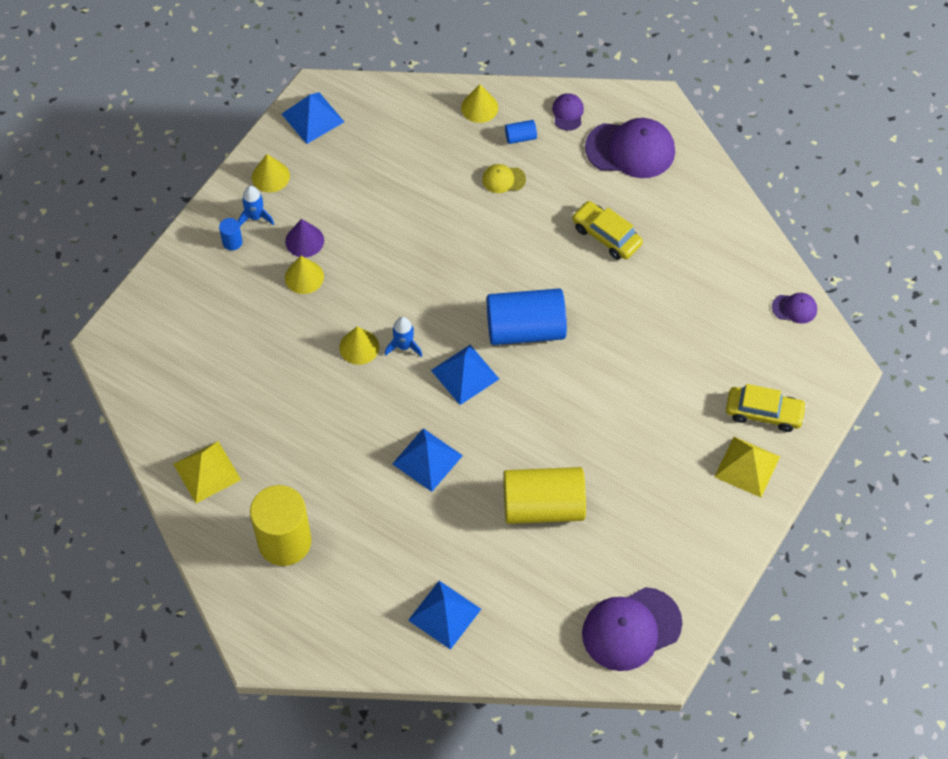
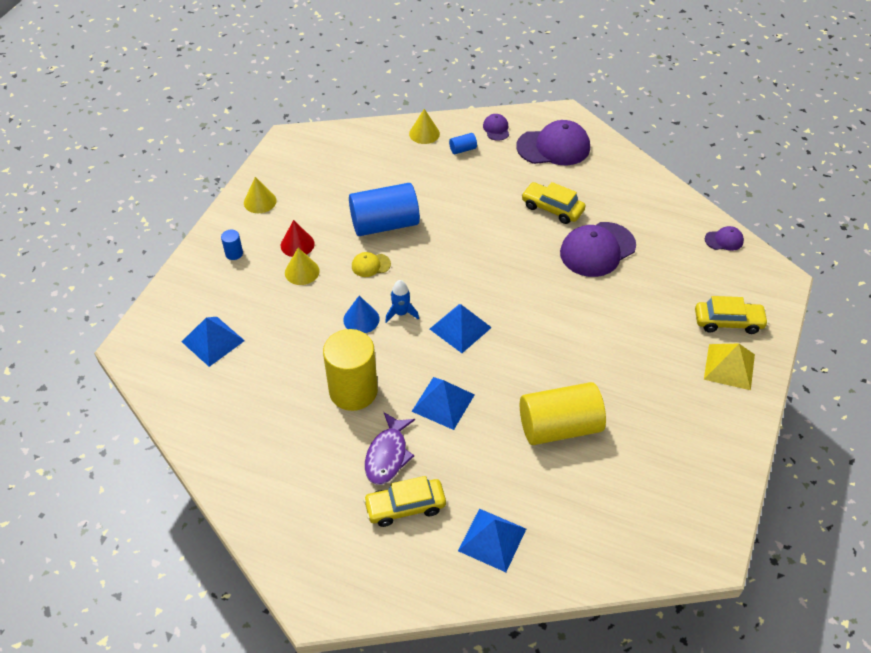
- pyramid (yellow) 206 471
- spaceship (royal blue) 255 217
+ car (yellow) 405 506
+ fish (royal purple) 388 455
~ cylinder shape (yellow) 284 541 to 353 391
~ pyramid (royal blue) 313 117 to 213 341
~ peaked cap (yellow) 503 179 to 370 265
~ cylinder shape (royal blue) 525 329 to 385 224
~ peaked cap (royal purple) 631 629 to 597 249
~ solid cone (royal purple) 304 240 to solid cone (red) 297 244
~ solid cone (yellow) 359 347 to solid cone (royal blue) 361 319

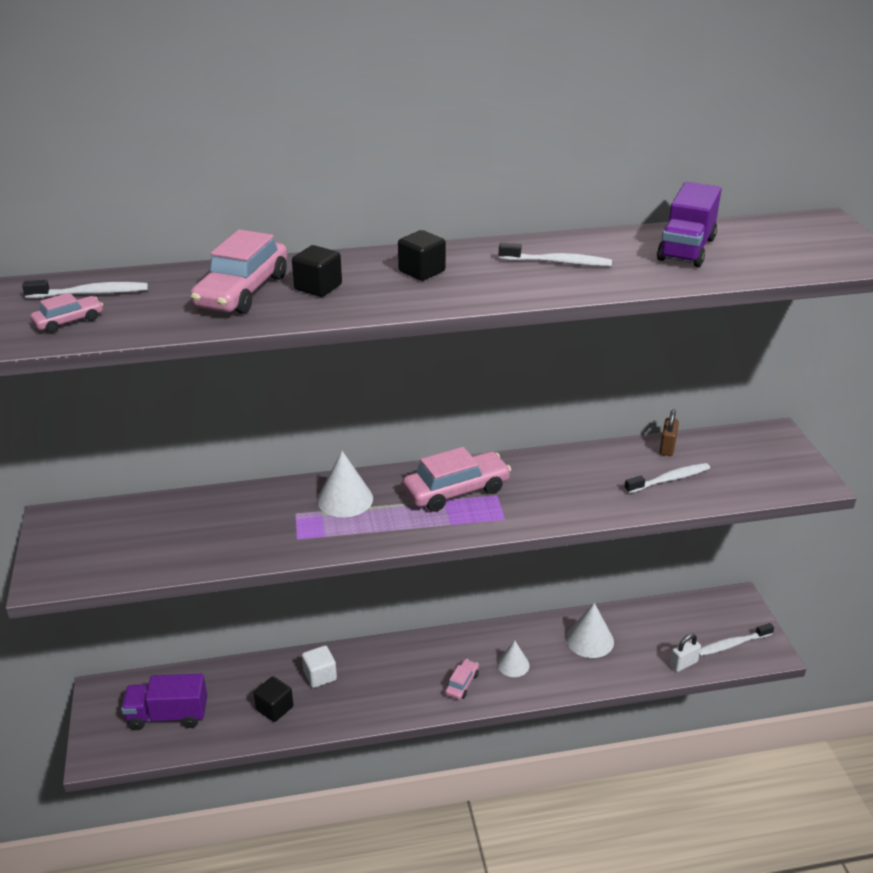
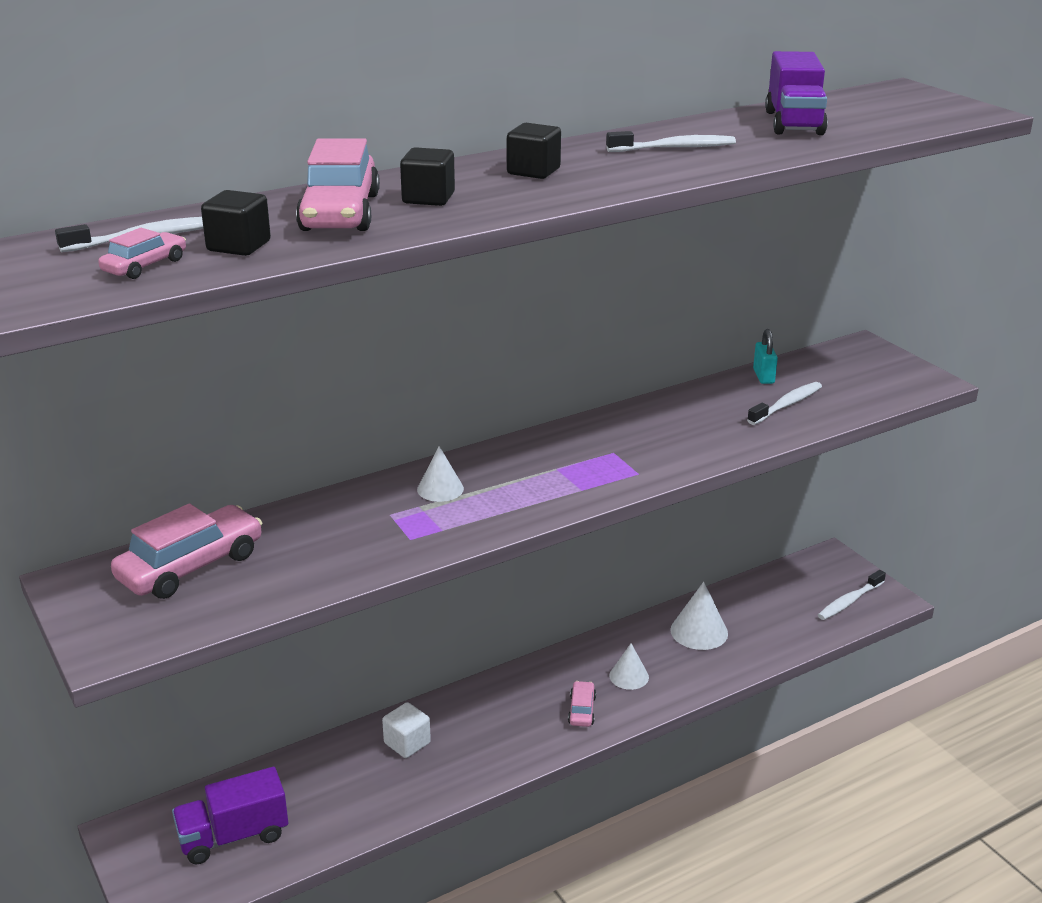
- small lock (pure white) 683 664
~ cube (black) 274 708 to 239 246
~ car (rose-pink) 456 491 to 191 566
~ small lock (dark brown) 667 447 to small lock (teal) 763 376
~ solid cone (pure white) 345 499 = 440 489 x0.66

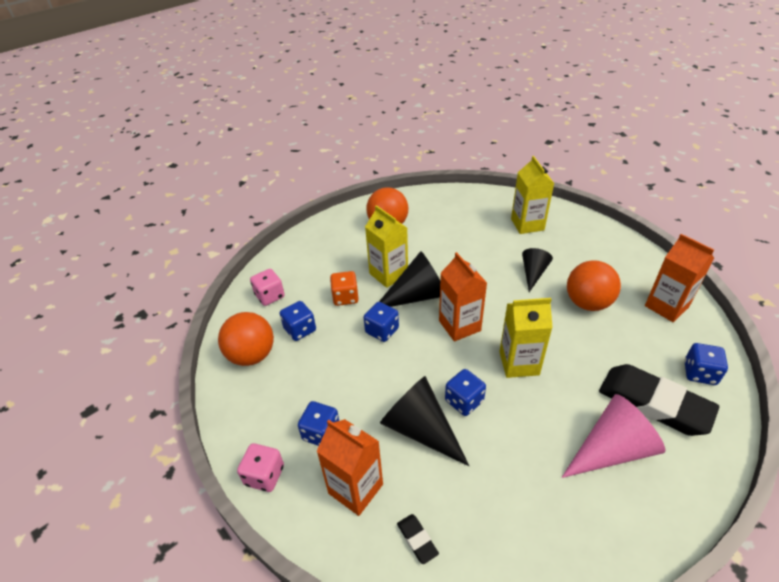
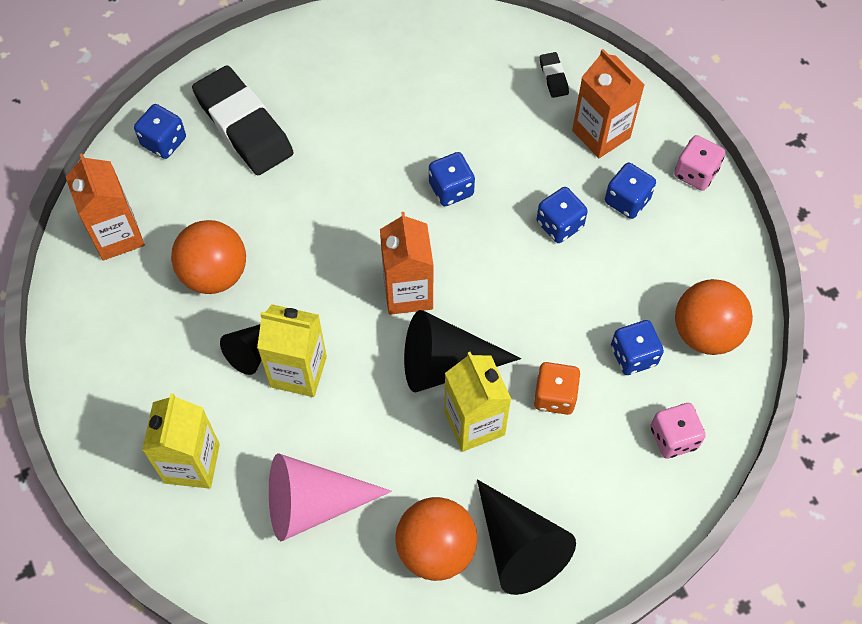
~ game die (royal blue) 382 330 to 559 224
~ solid cone (black) 420 429 to 518 546
~ carton (yellow) 519 363 to 298 371
~ solid cone (rose-pink) 611 449 to 313 503

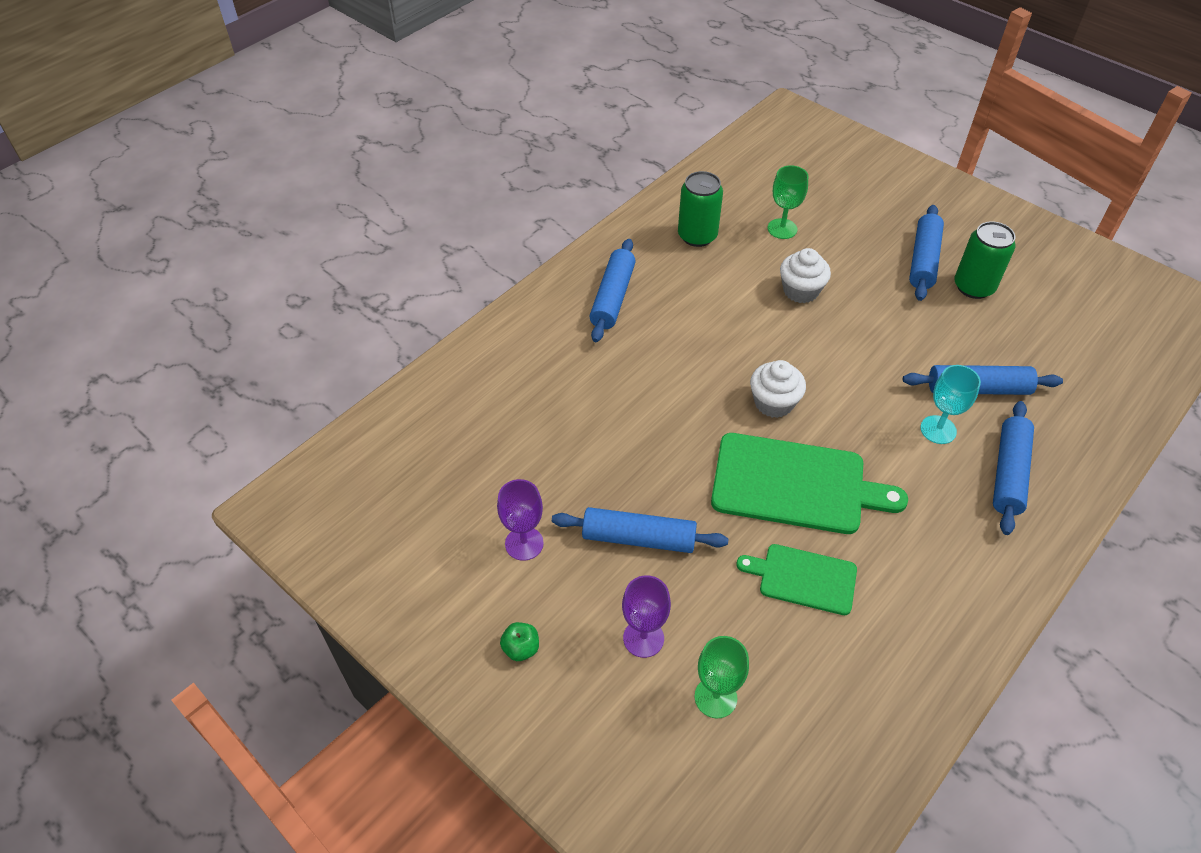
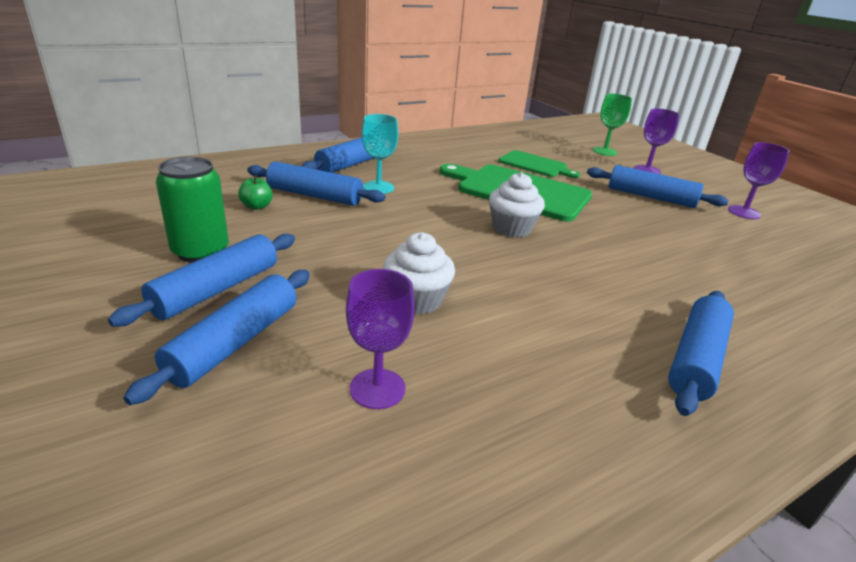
- can (green) 697 236
+ dough roller (royal blue) 235 343
~ apple (green) 521 648 to 257 206
~ chalice (green) 782 229 to chalice (royal purple) 377 388

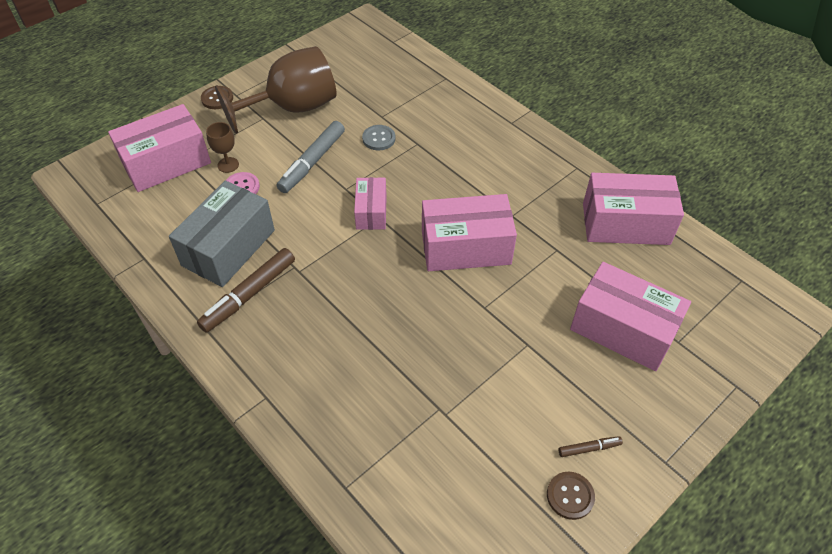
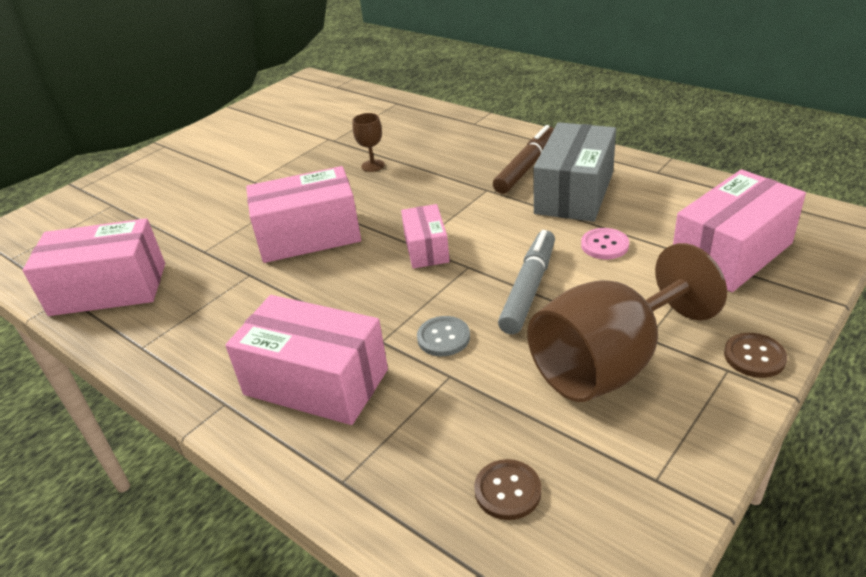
- felt pen (dark brown) 589 448
~ chalice (dark brown) 228 165 to 373 166
~ button (dark brown) 570 496 to 507 491
~ box (rose-pink) 623 330 to 316 382

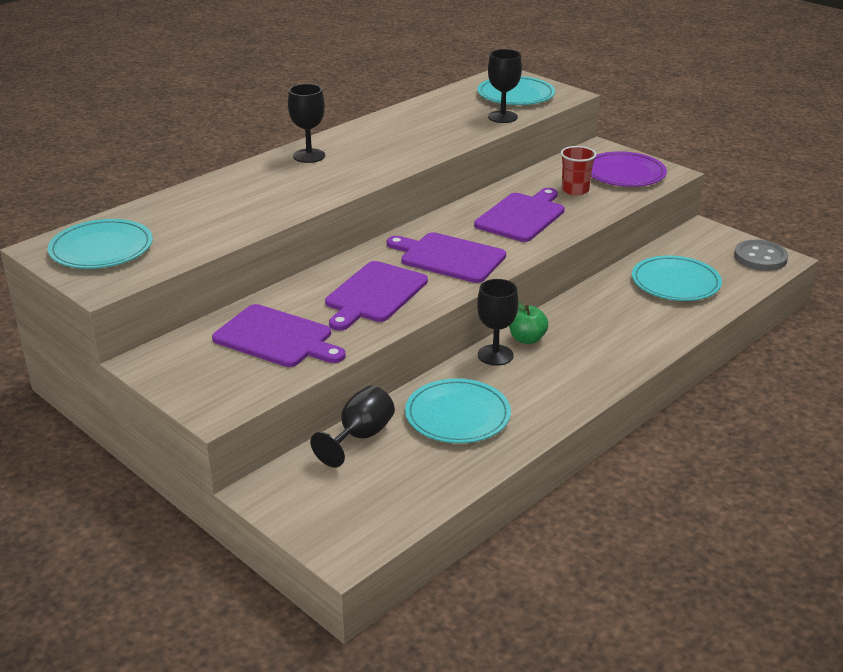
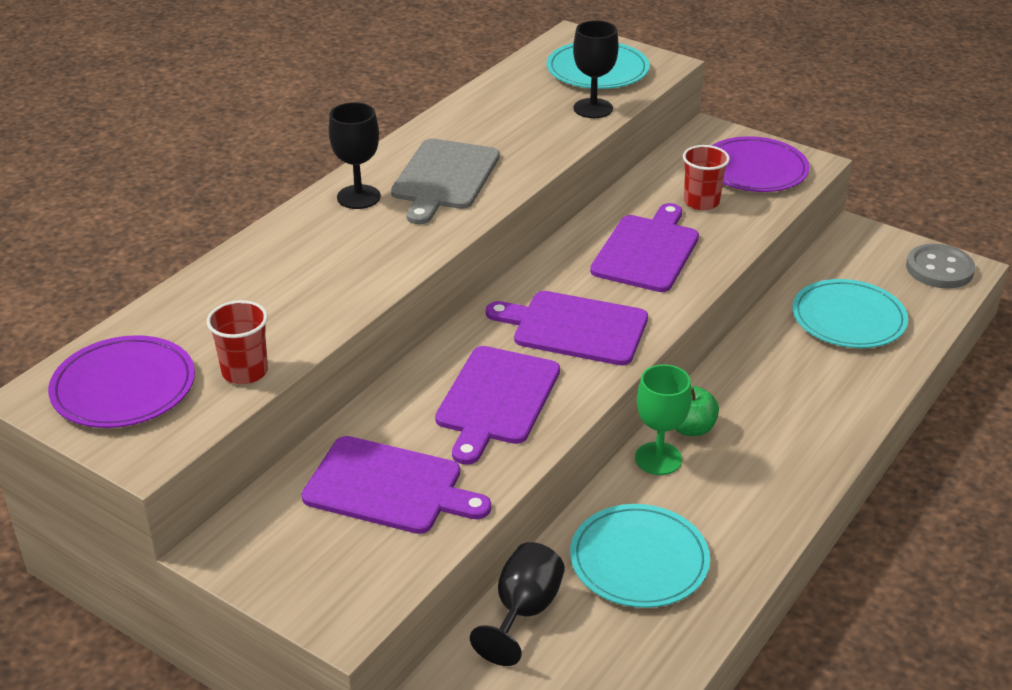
+ beaker (red) 245 372
+ bread board (gray) 444 178
~ plate (teal) 101 249 to plate (royal purple) 123 387
~ chalice (black) 495 355 to chalice (green) 658 458

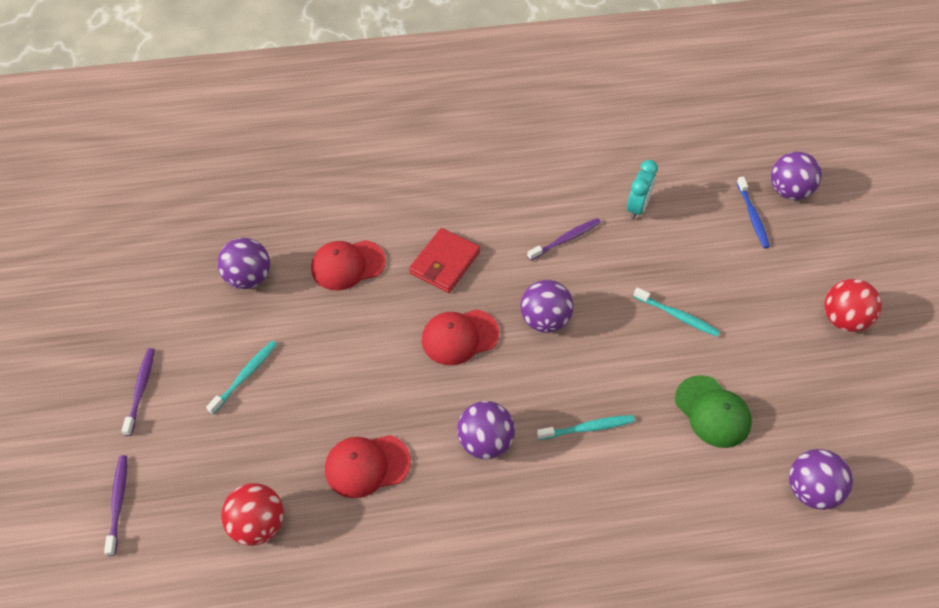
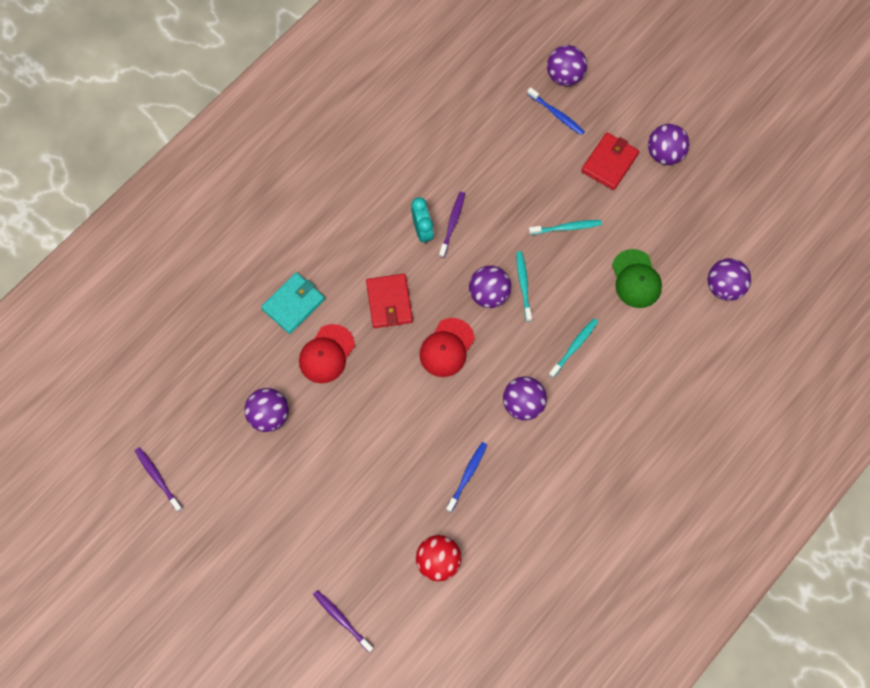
+ wallet (teal) 293 304
+ wallet (red) 609 162
~ toothbrush (royal purple) 141 389 to 157 478
~ toothbrush (teal) 245 376 to 523 285
~ clock (teal) 637 207 to 422 231
~ peaked cap (red) 367 465 to toothbrush (royal blue) 467 475
~ ball (red) 843 319 to ball (royal purple) 665 153
~ peaked cap (green) 712 412 = 636 279 60 degrees clockwise

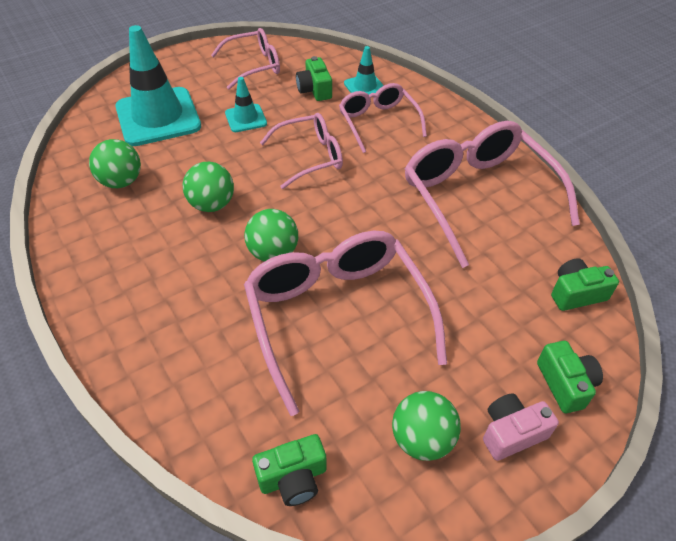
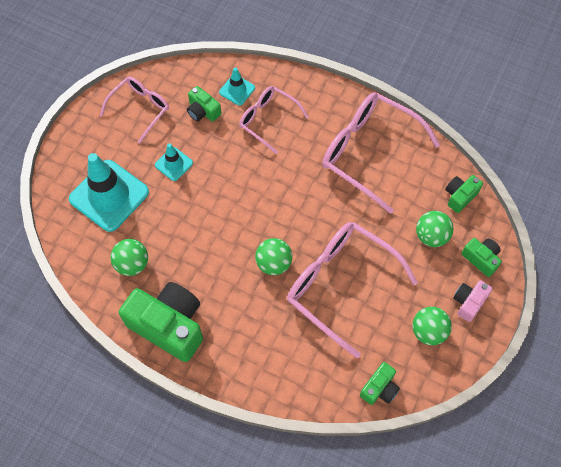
- eyeglasses (rose-pink) 310 156
+ camera (green) 169 325
~ ball (green) 212 204 to 431 236

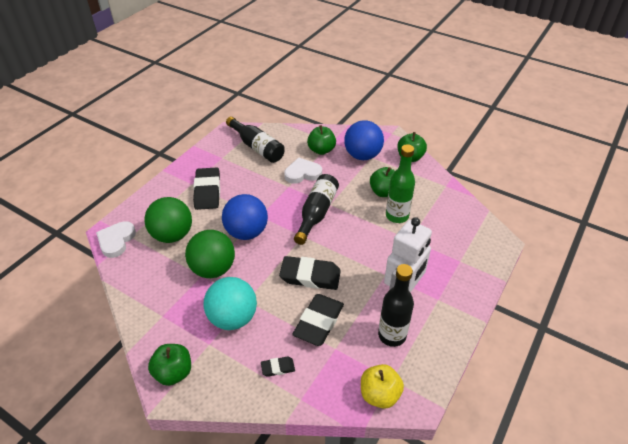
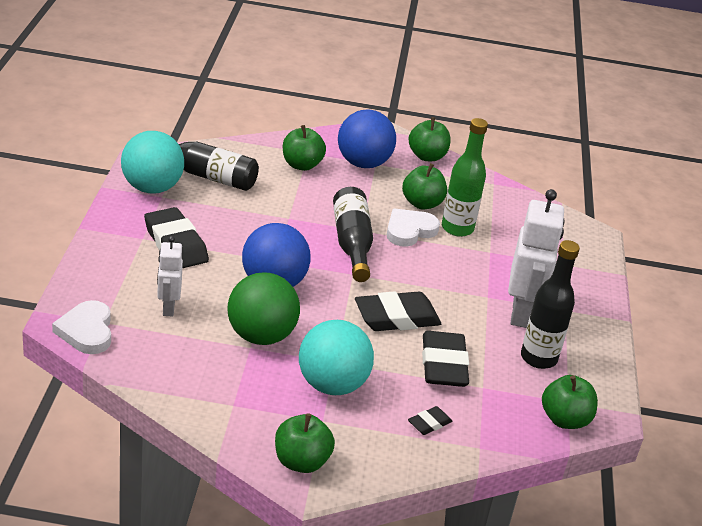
+ ball (teal) 152 188
~ heart (pure white) 302 173 to 409 230
~ ball (green) 172 235 to toy robot (pure white) 168 308
~ apple (yellow) 379 394 to apple (green) 564 420

